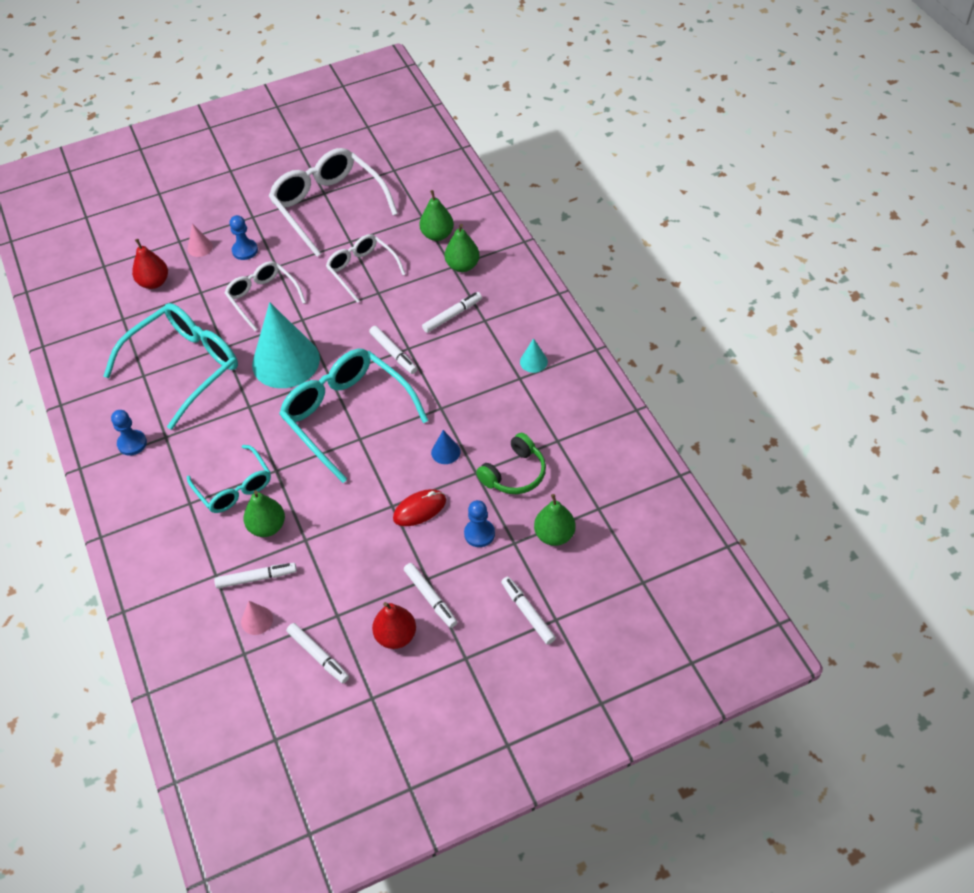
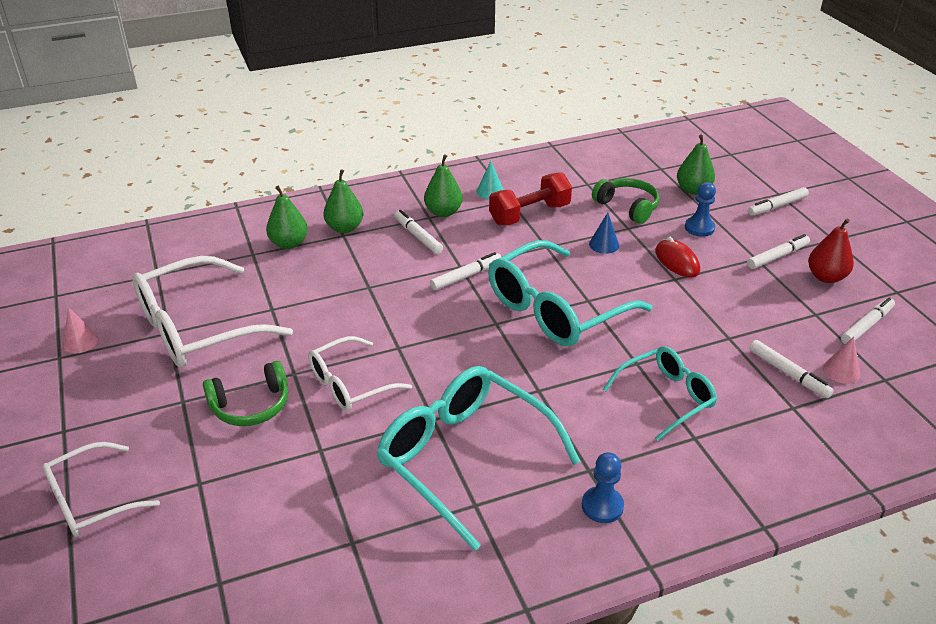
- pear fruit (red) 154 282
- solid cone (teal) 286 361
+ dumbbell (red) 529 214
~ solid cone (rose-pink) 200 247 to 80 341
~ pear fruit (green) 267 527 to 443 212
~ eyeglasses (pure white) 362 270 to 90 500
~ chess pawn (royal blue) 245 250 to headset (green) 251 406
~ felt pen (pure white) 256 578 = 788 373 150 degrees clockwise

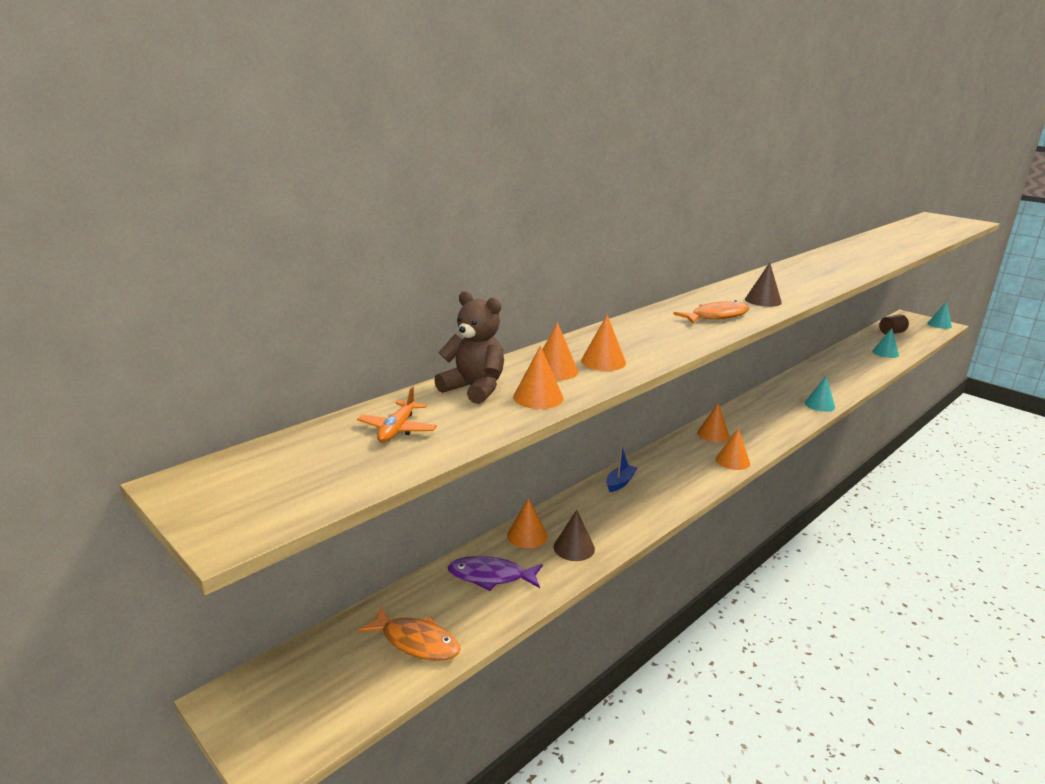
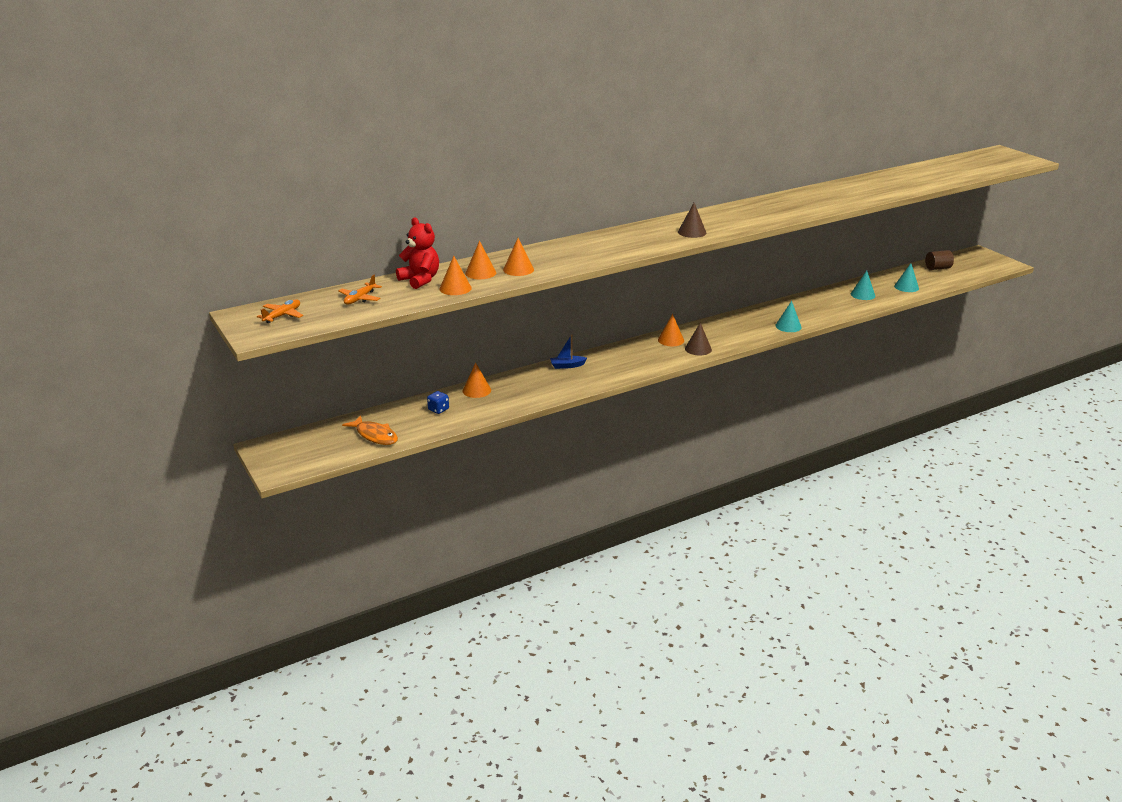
- fish (bright orange) 716 316
- solid cone (bright orange) 732 461
+ plane (bright orange) 282 316
~ solid cone (dark brown) 574 548 to 698 349
~ solid cone (teal) 939 324 to 862 295
~ fish (royal purple) 491 576 to game die (royal blue) 438 409
~ stuffed bear (dark brown) 474 389 to stuffed bear (red) 420 280
~ toy boat (royal blue) 620 482 = 567 366 150 degrees counterclockwise

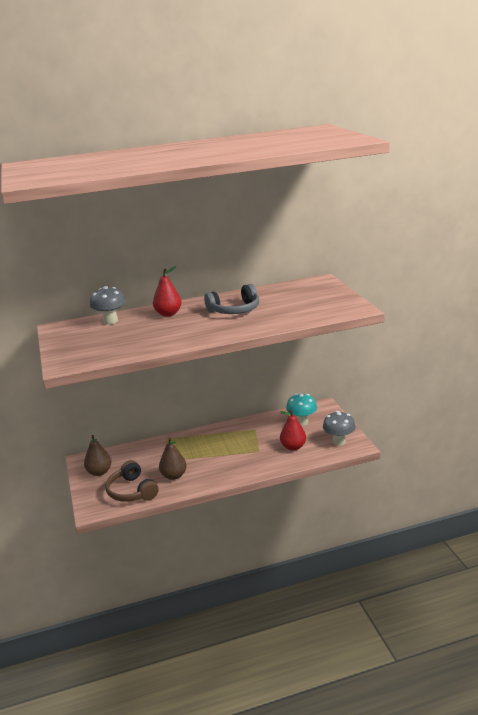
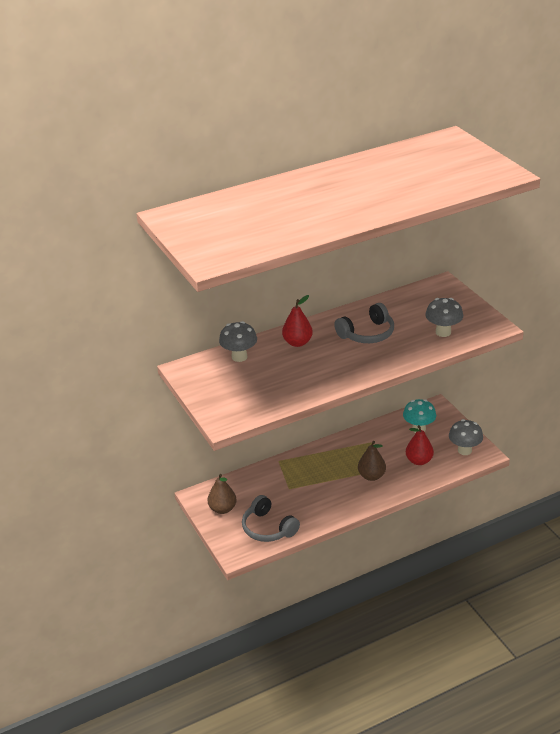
+ toadstool (gray) 443 332
~ pear fruit (dark brown) 174 476 to 371 476
~ headset (dark brown) 131 491 to headset (gray) 268 528

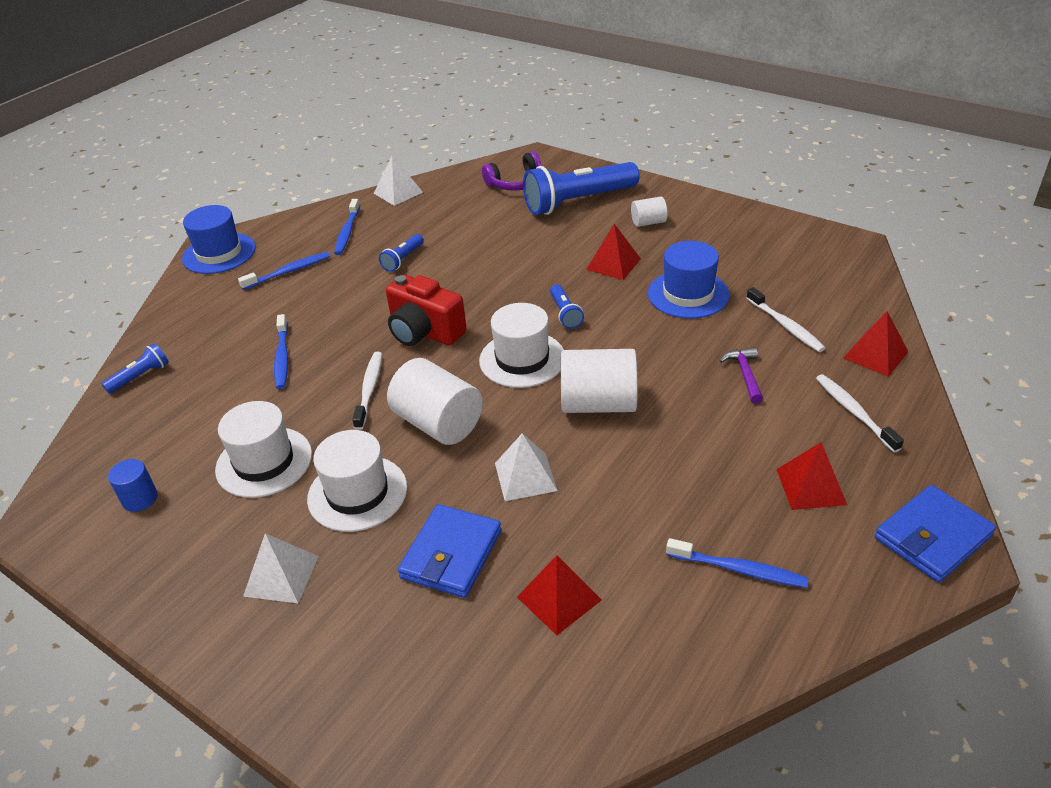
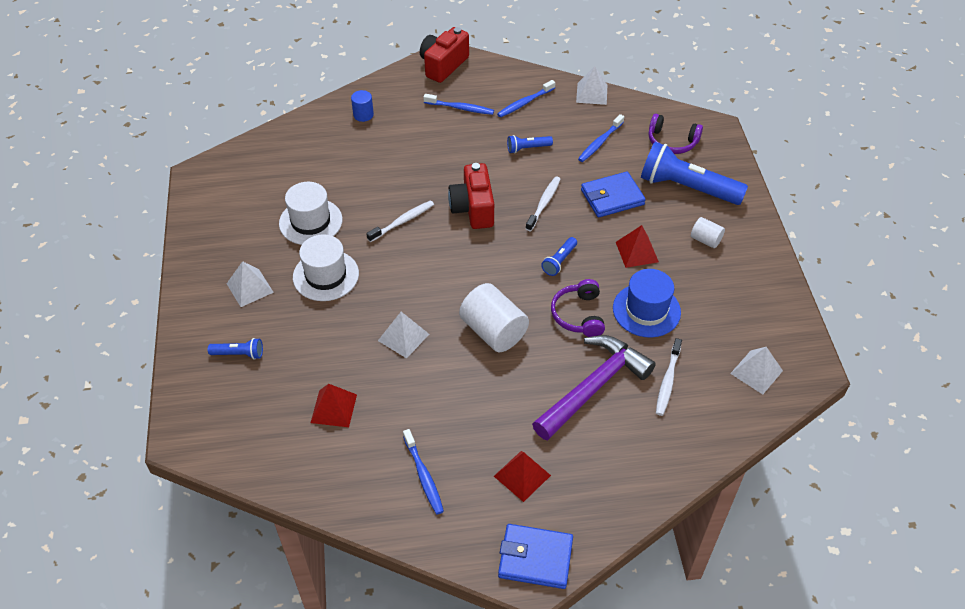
- cylinder shape (pure white) 438 423
- top hat (pure white) 522 359
- pyramid (red) 875 355
+ headset (royal purple) 578 315
+ pyramid (pure white) 756 372
~ torch (royal blue) 140 376 to 239 354
~ cylinder shape (royal blue) 140 499 to 363 115
~ toothbrush (royal blue) 282 357 to 600 142
~ wallet (royal blue) 451 554 to 612 197
~ toothbrush (pure white) 854 412 to 544 203
~ top hat (royal blue) 219 253 to camera (red) 443 65
~ claw hammer (royal purple) 745 374 = 593 387 x2.33

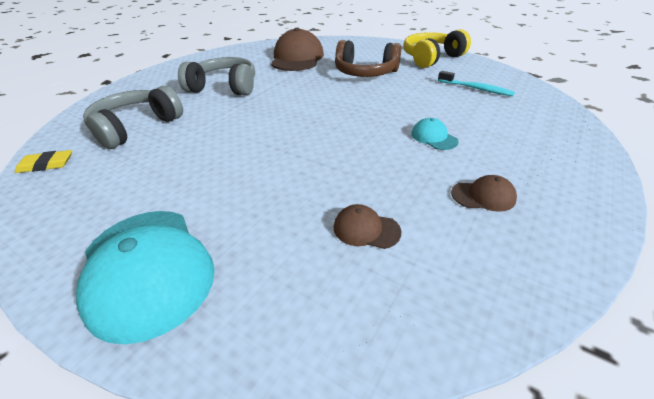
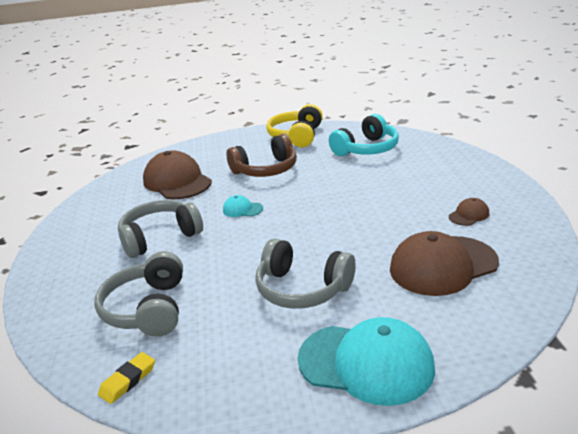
+ headset (gray) 302 288
~ peaked cap (teal) 434 137 to 242 209
~ toothbrush (teal) 476 89 to headset (teal) 366 149
~ peaked cap (dark brown) 366 229 = 442 265 x2.21

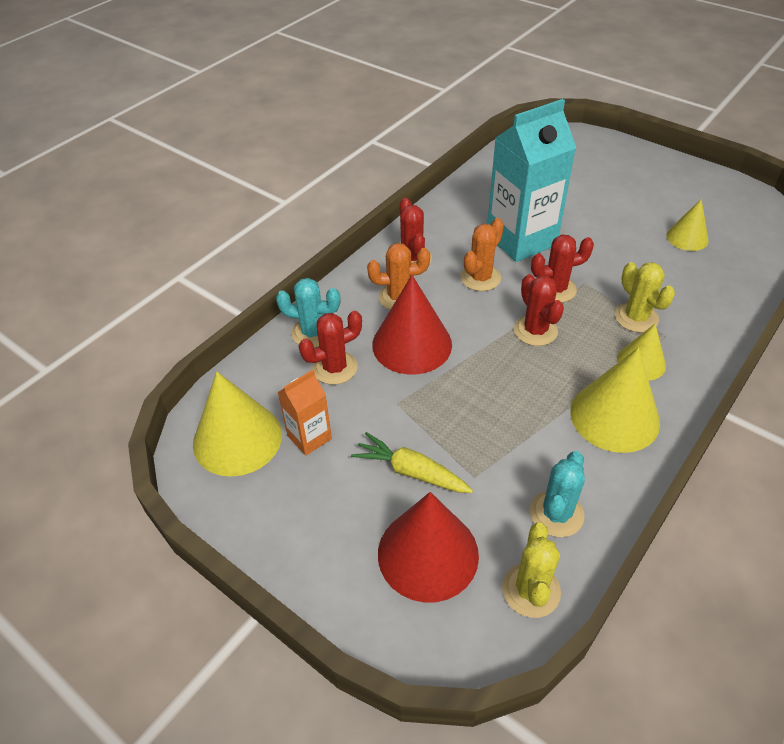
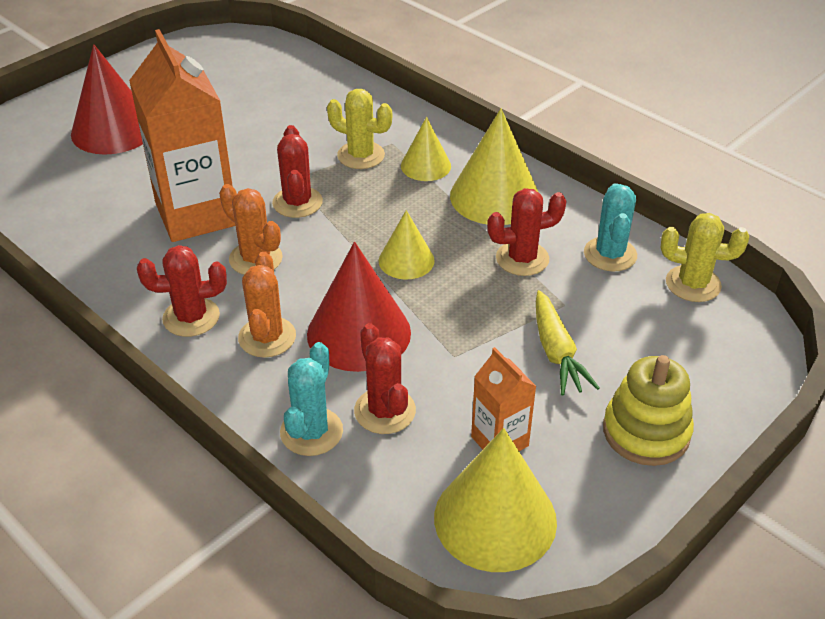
+ ring stacker (yellow) 646 432
~ solid cone (red) 428 554 to 113 130
~ saguaro cactus (red) 535 330 to 522 259
~ solid cone (yellow) 687 237 to 406 260
~ carton (teal) 521 240 to carton (bright orange) 196 214
~ root vegetable (yellow) 411 471 = 556 352 45 degrees counterclockwise
~ saguaro cactus (teal) 556 514 = 610 254 60 degrees clockwise
~ saguaro cactus (yellow) 636 317 = 361 155 45 degrees clockwise

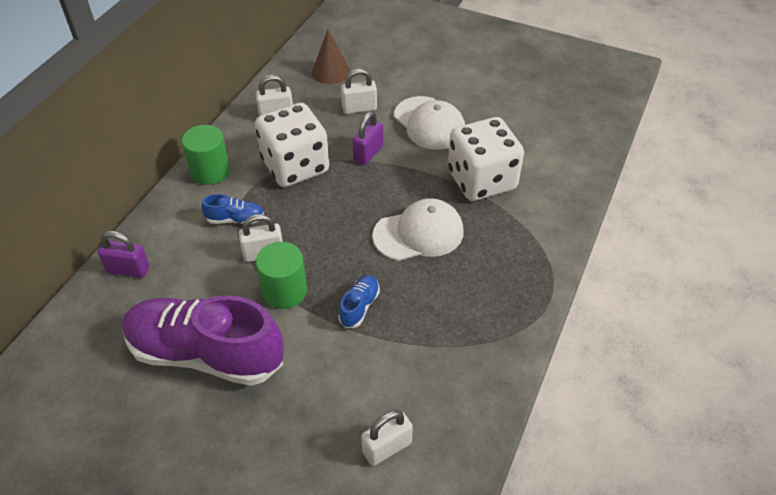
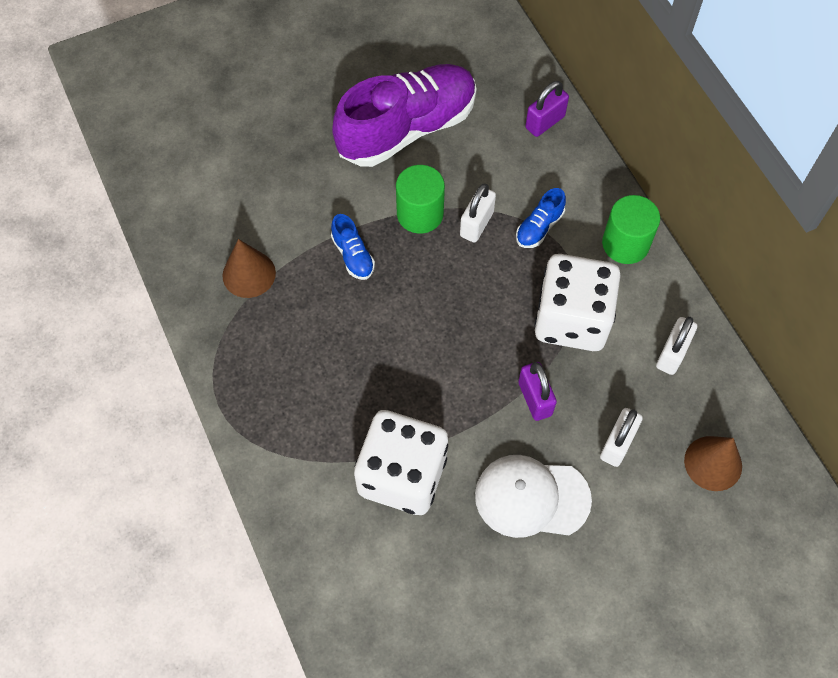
- small lock (pure white) 387 448
- peaked cap (pure white) 419 233
+ solid cone (dark brown) 249 274

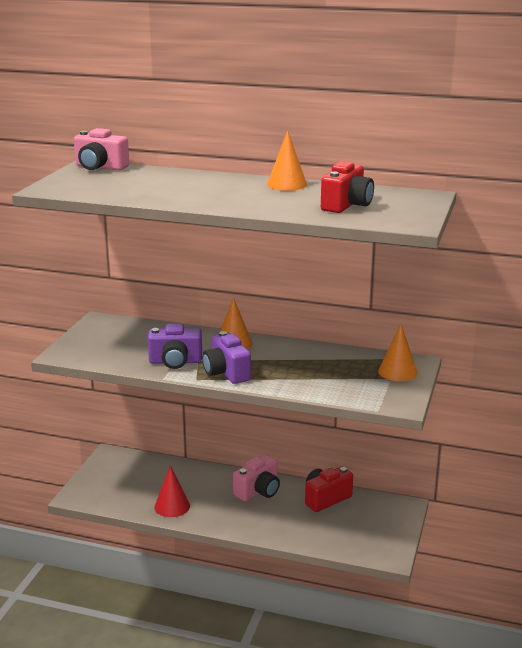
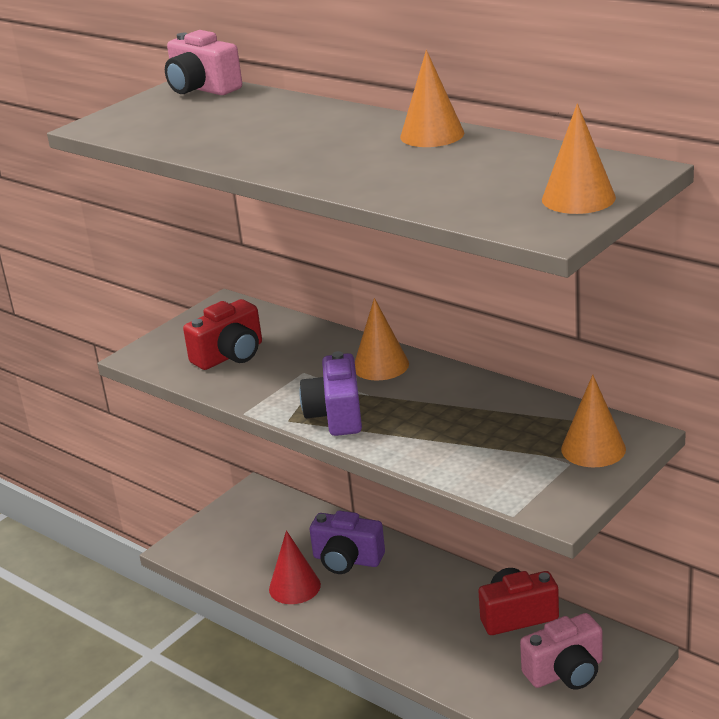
+ solid cone (bright orange) 578 198
~ camera (royal purple) 175 362 to 347 560
~ camera (rose-pink) 258 491 to 566 672
~ camera (red) 347 205 to 230 355

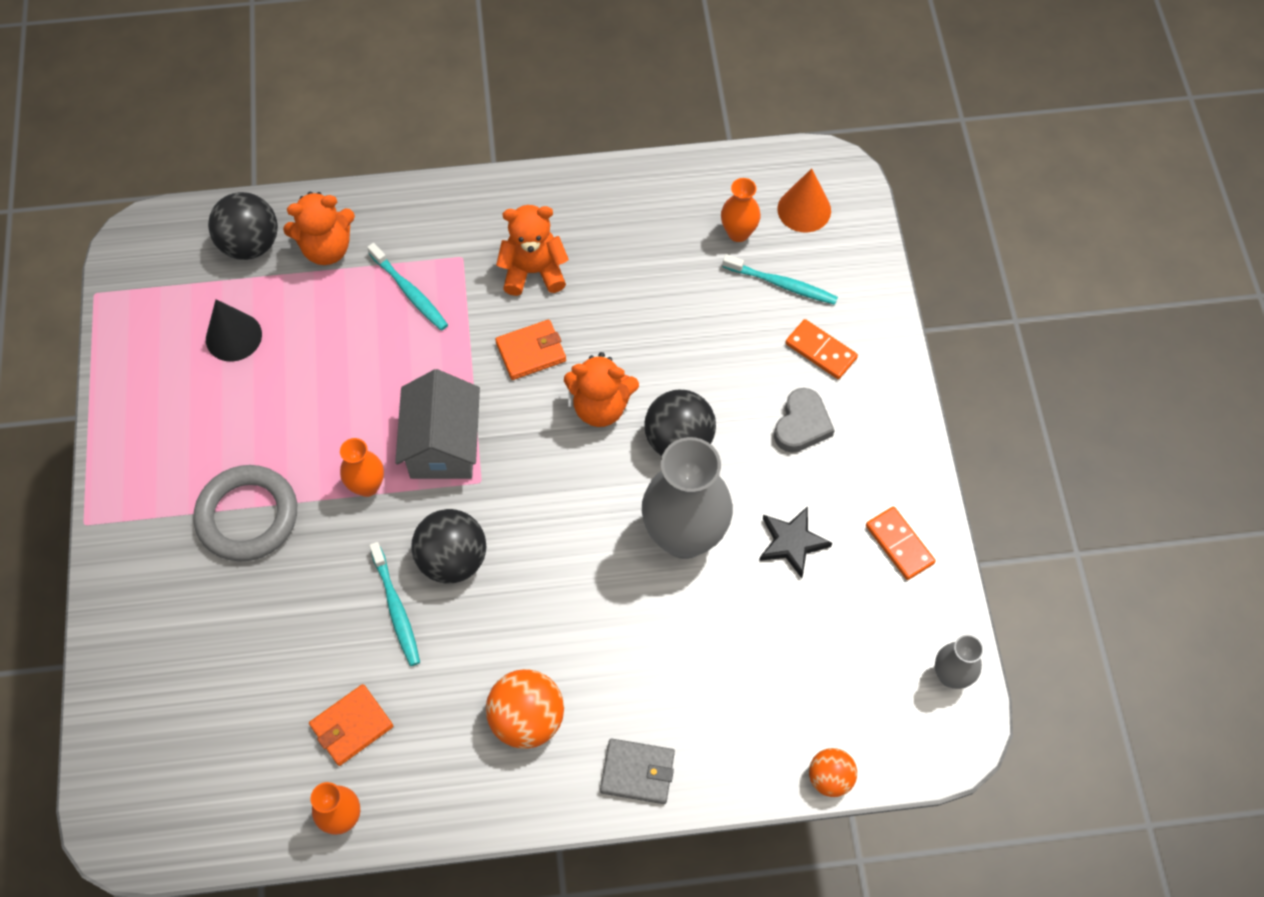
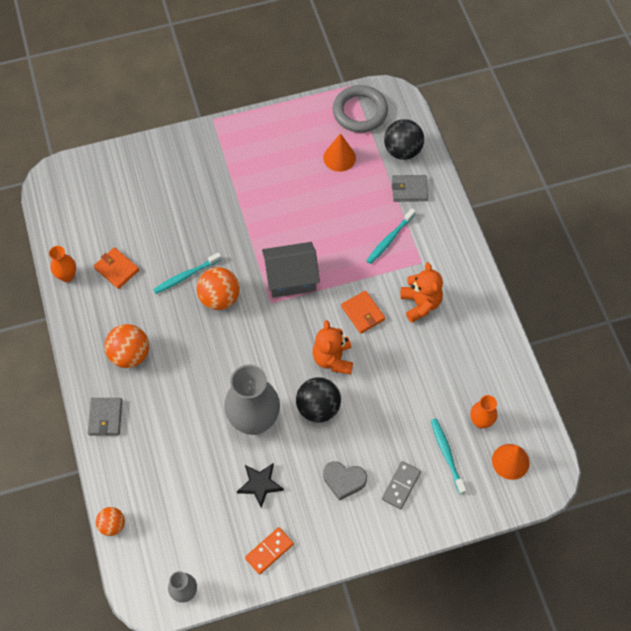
- flower vase (bright orange) 367 486
~ ring (gray) 247 516 to 360 111
~ stuffed bear (bright orange) 327 248 to wallet (gray) 409 189
~ solid cone (black) 233 336 to solid cone (bright orange) 339 157
~ ball (black) 452 559 to ball (bright orange) 219 298
~ domino tile (bright orange) 821 351 to domino tile (gray) 401 486
~ toothbrush (teal) 782 284 = 447 454 150 degrees clockwise

